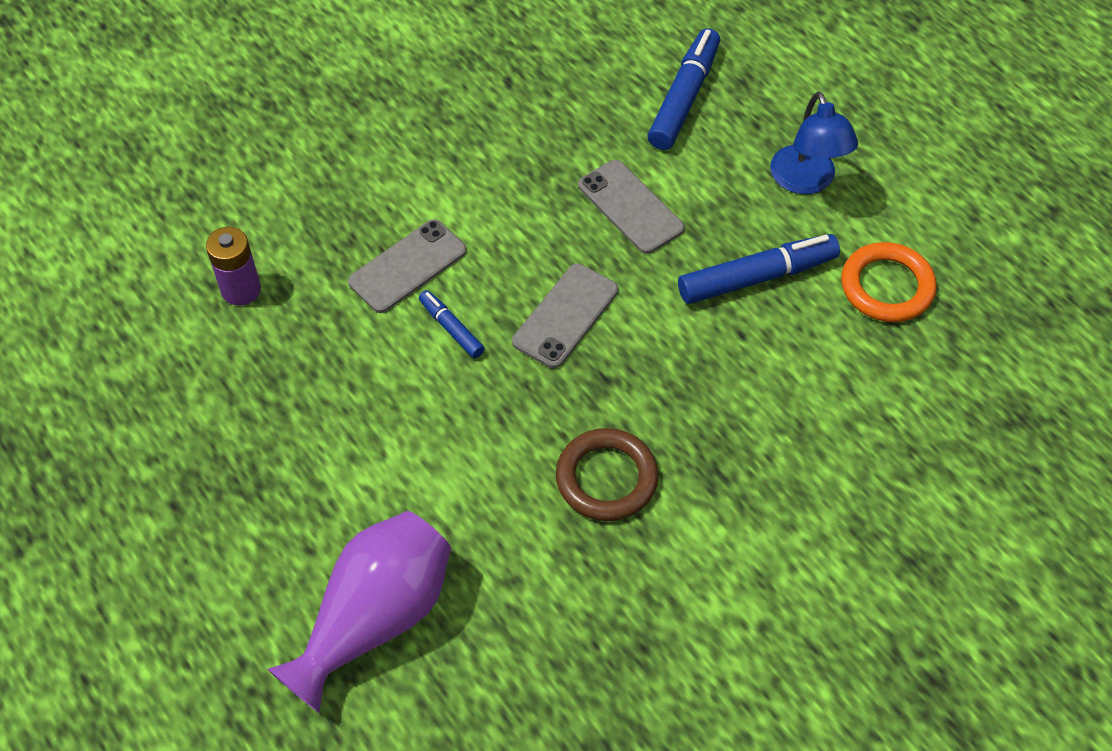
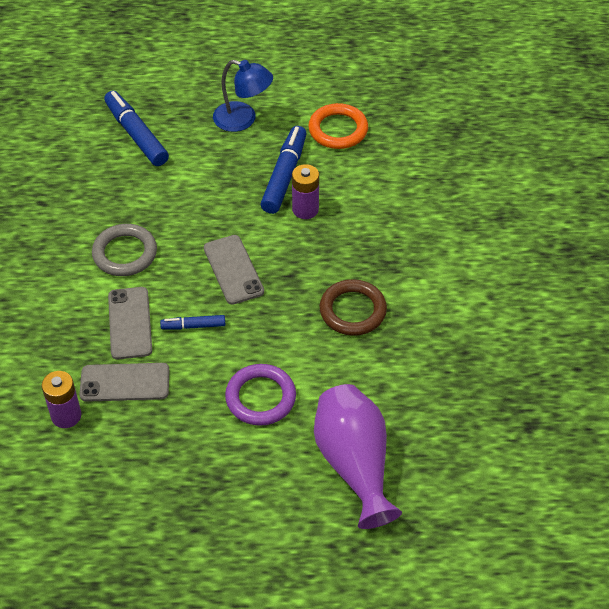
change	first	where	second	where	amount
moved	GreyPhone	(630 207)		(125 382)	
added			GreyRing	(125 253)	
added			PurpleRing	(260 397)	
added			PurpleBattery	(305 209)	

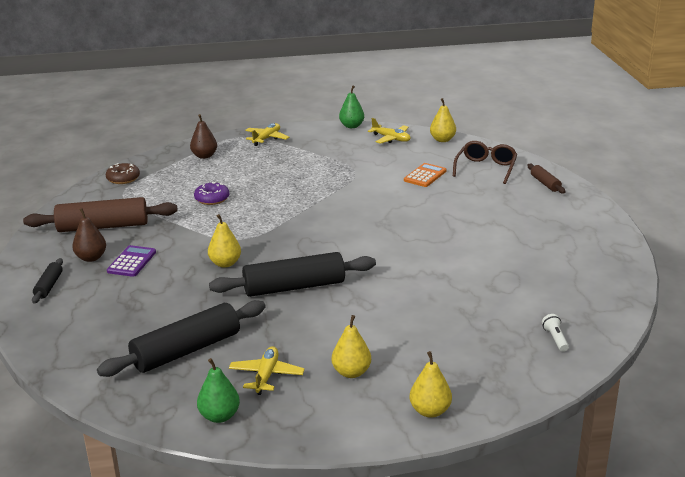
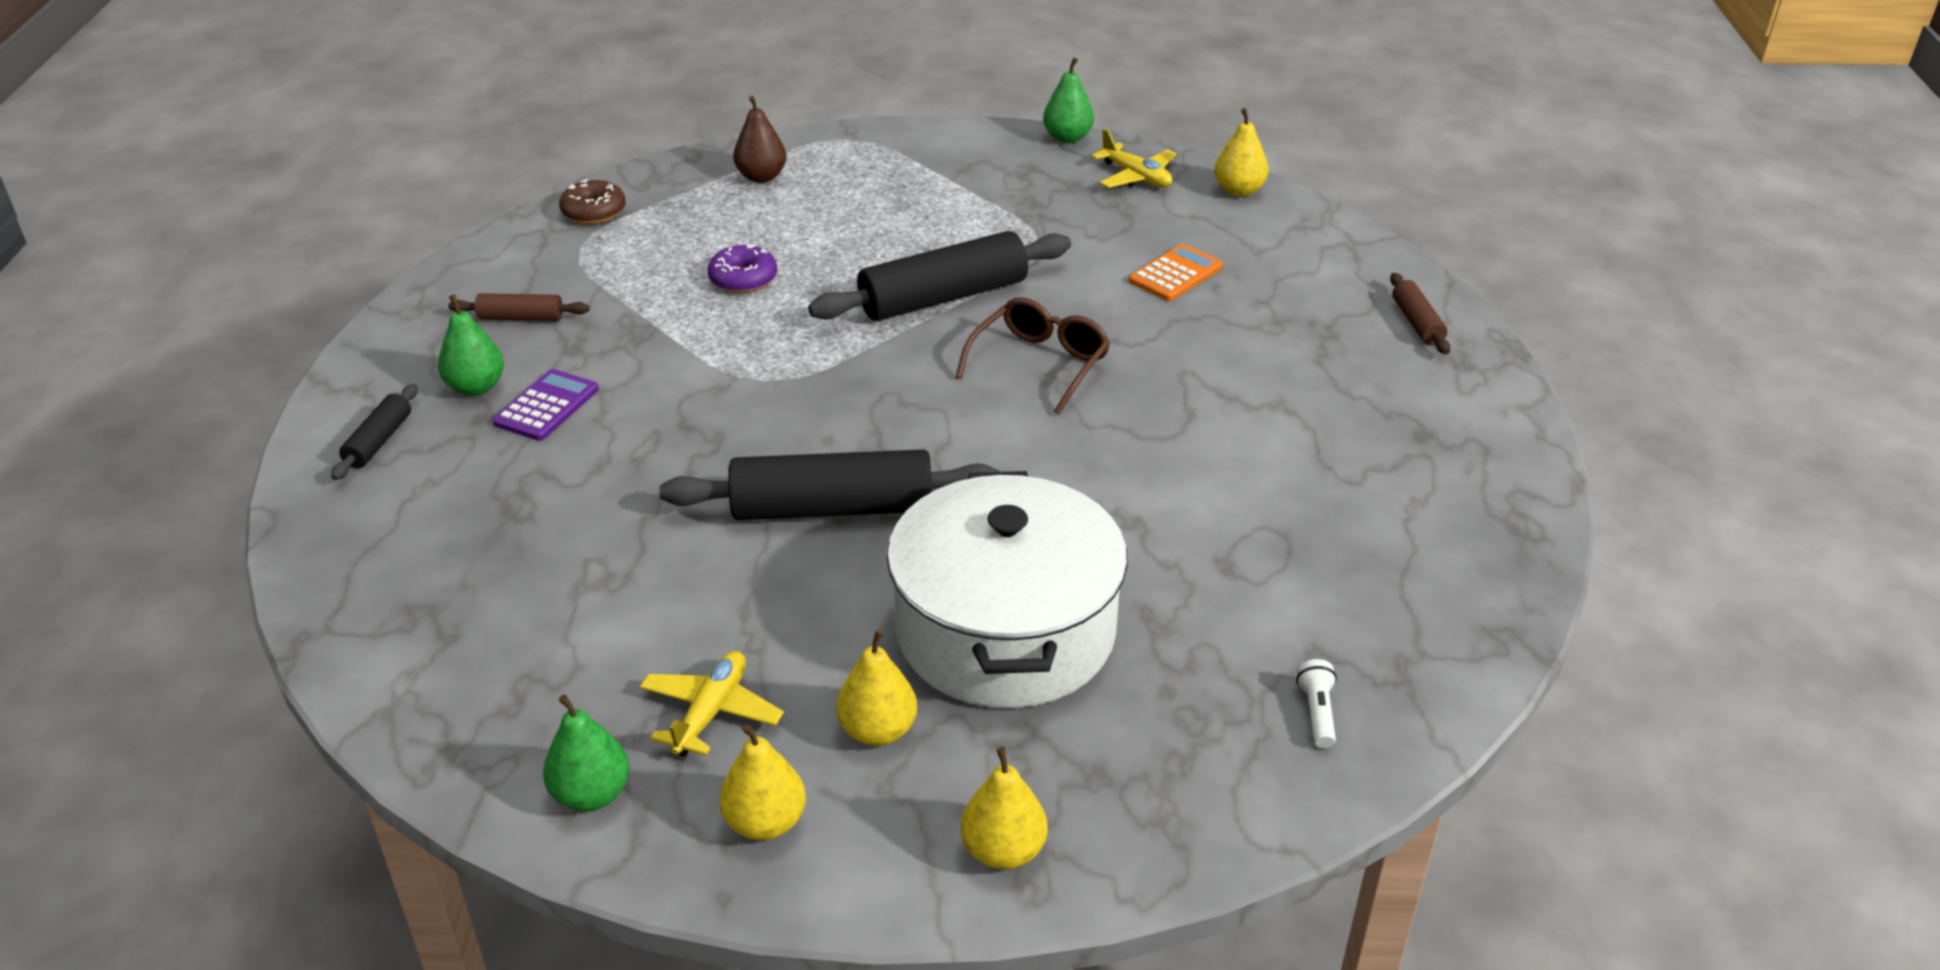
change	first	where	second	where	amount
resized	BrownRollingPin	(103 226)		(521 318)	x0.48
recoloured	BrownPear	(91 258)	GreenPear	(476 387)	
moved	BlackRollingPin	(187 350)		(943 297)	
moved	YellowPear	(225 263)		(765 823)	
removed	YellowPlane	(266 138)			
moved	BrownGlasses	(486 168)		(1039 364)	
added			WhitePot	(1005 632)	

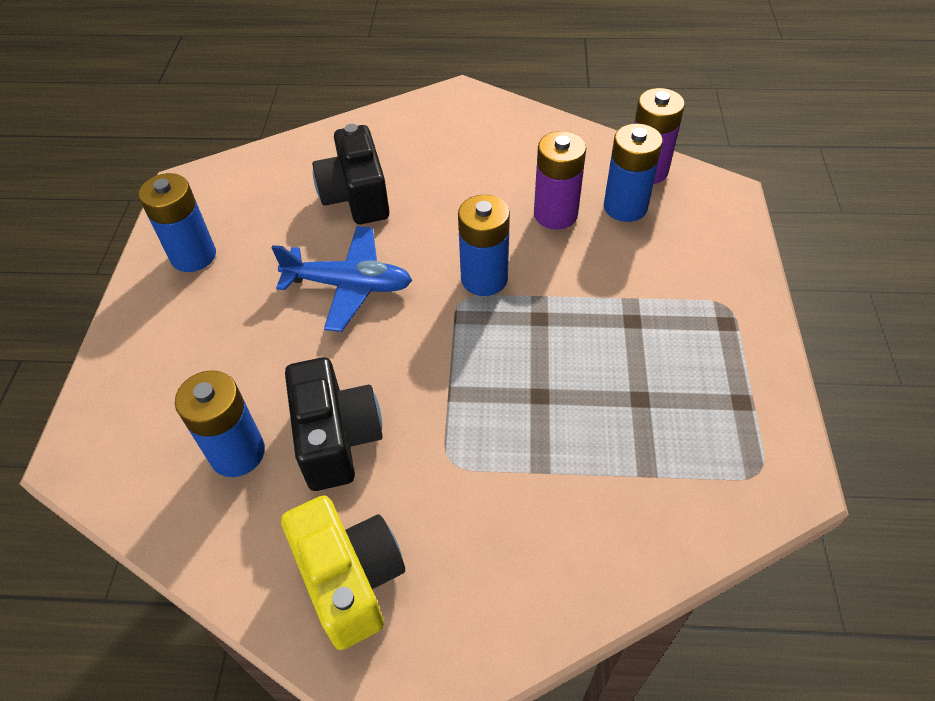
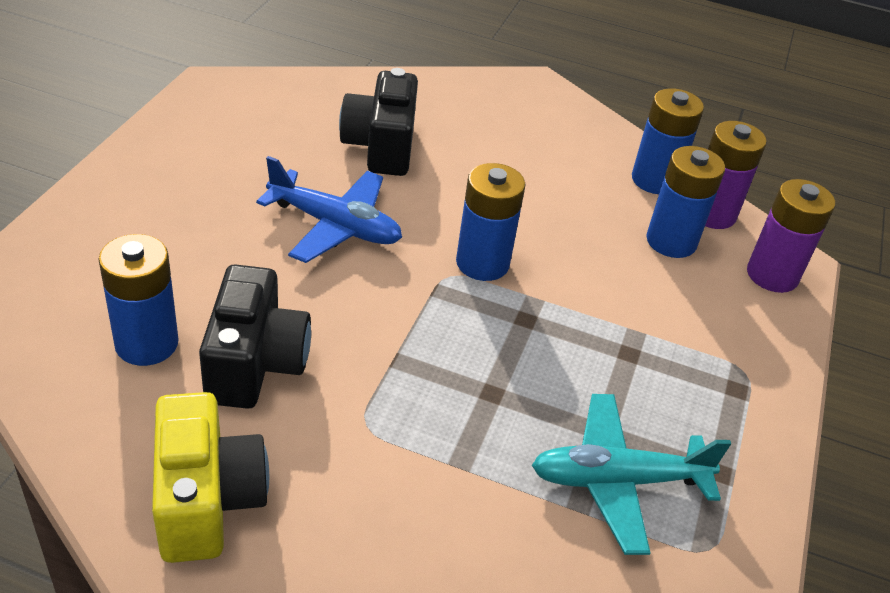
change	first	where	second	where	amount
moved	BlueBattery	(193 256)		(654 180)	
moved	PurpleBattery	(555 214)		(772 275)	
added			TurquoisePlane	(618 481)	

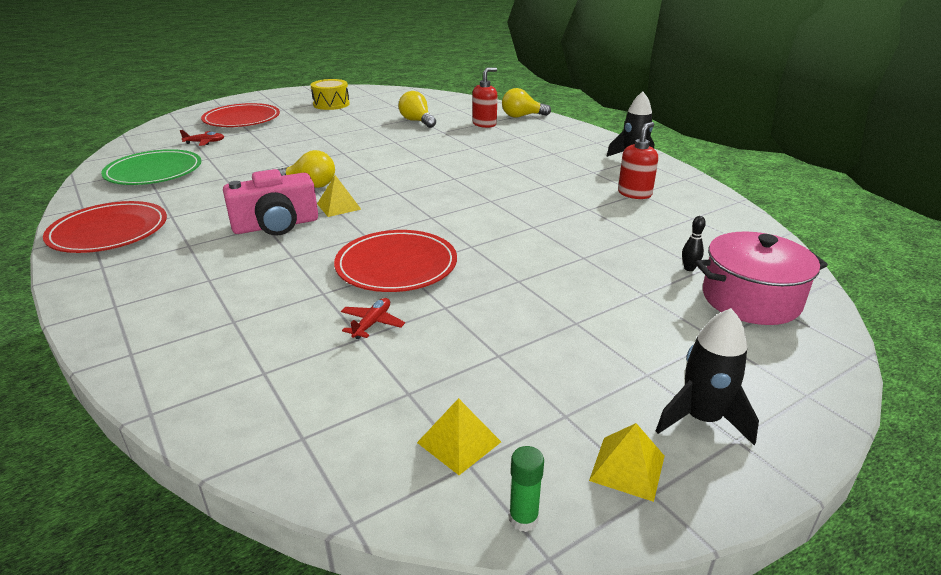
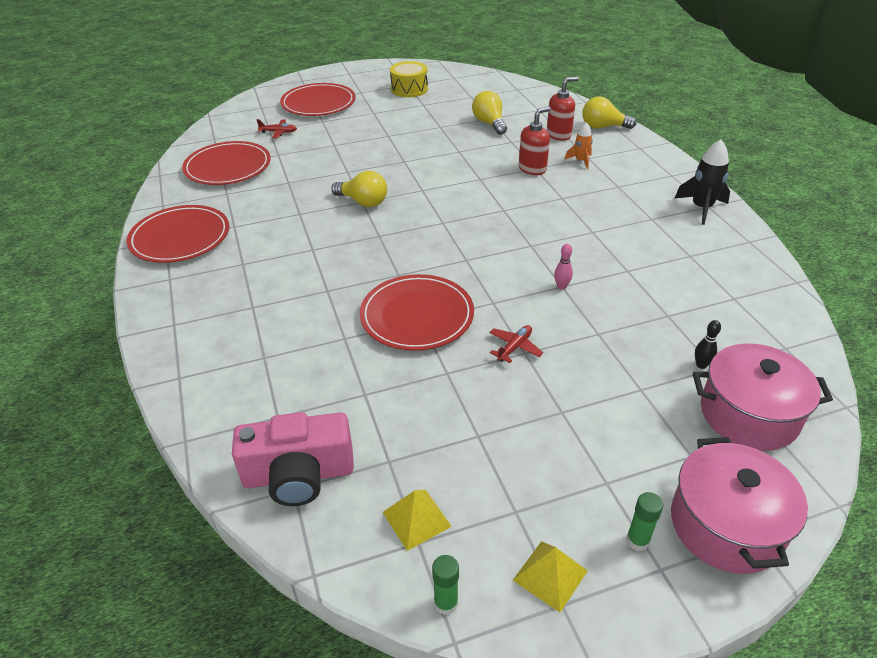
change	first	where	second	where	amount
recoloured	GreenPlate	(154 172)	RedPlate	(228 167)	
moved	PinkCamera	(276 225)		(299 475)	
removed	YellowPyramid	(339 206)			
moved	RedPlane	(372 323)		(514 347)	
moved	RedSoapDispenser	(634 193)		(532 169)	
replaced	BlackRocket	(701 419)	GreenGlueStick	(637 541)	
added			PinkBowlingPin	(561 287)	
added			OrangeRocket	(580 161)	
added			PinkPot	(726 525)	

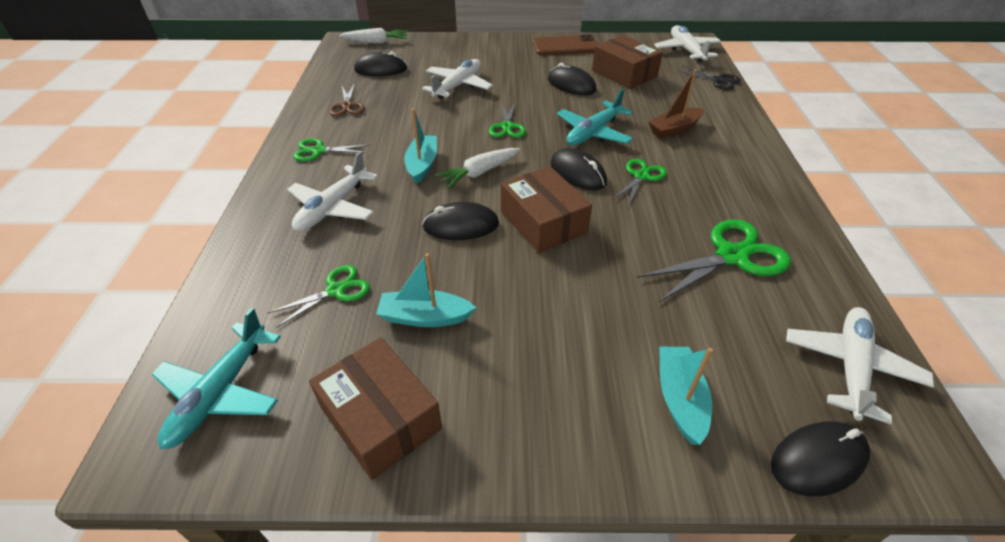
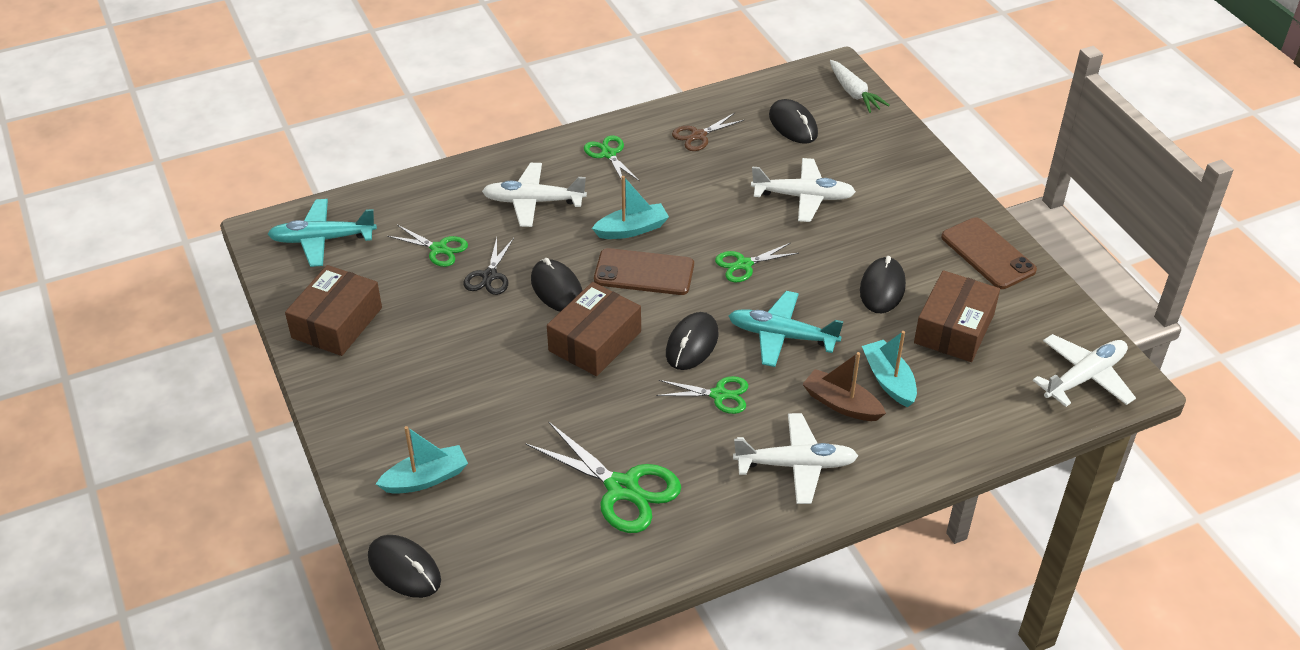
change	first	where	second	where	amount
moved	TurquoiseBoat	(425 317)		(889 380)	
replaced	WhiteCarrot	(479 173)	BrownPhone	(644 272)	
moved	BlackScissors	(718 80)		(489 276)	
moved	WhitePlane	(851 366)		(796 465)	

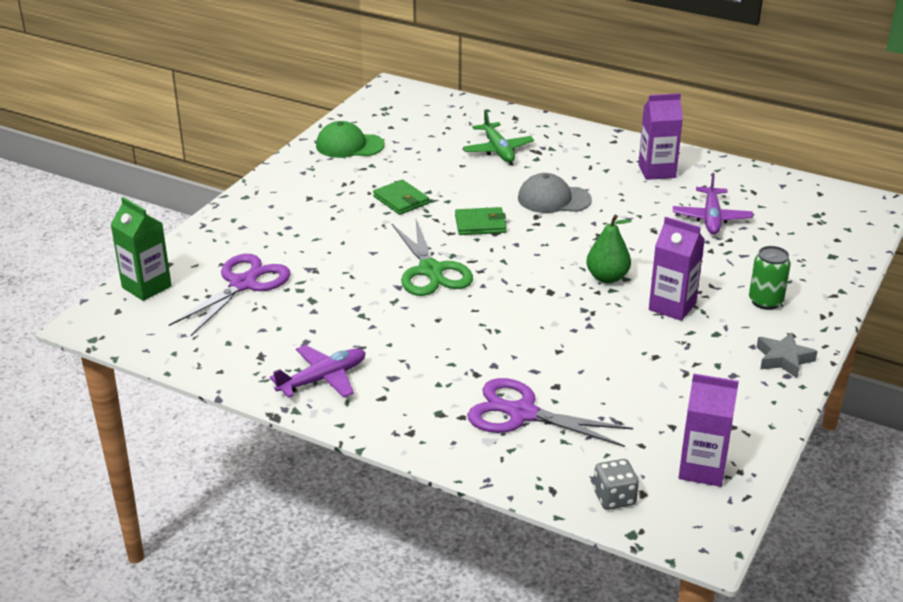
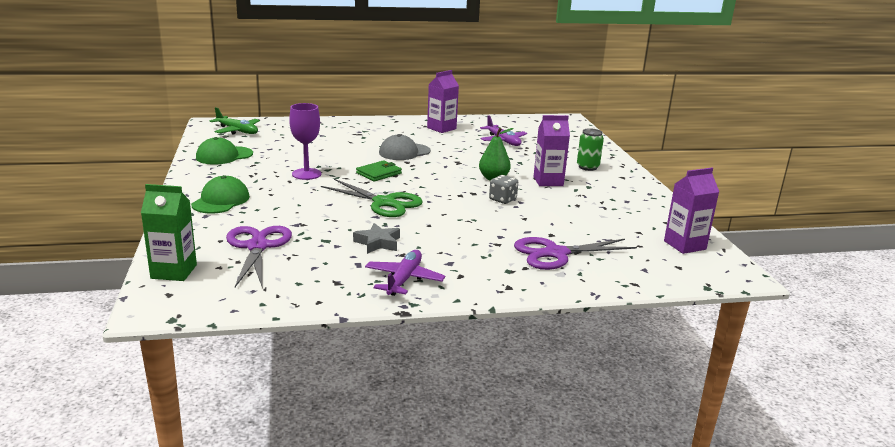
change	first	where	second	where	amount
replaced	GreenWallet	(401 200)	PurpleGoblet	(306 174)	
moved	GreenPlane	(498 150)		(237 131)	
moved	GreyDice	(614 497)		(502 199)	
moved	GreyStar	(783 359)		(378 243)	
added			GreenCap	(221 200)	

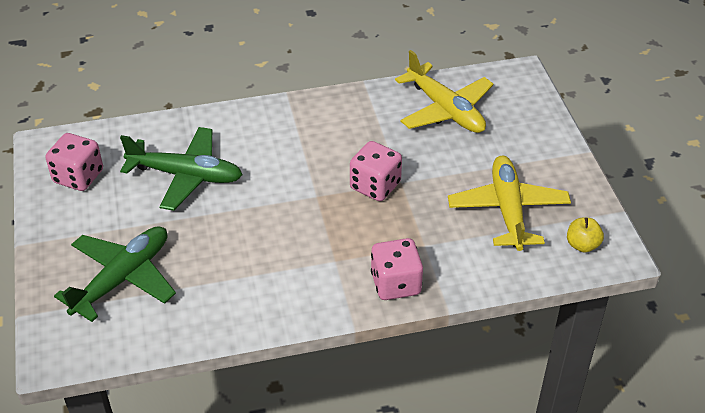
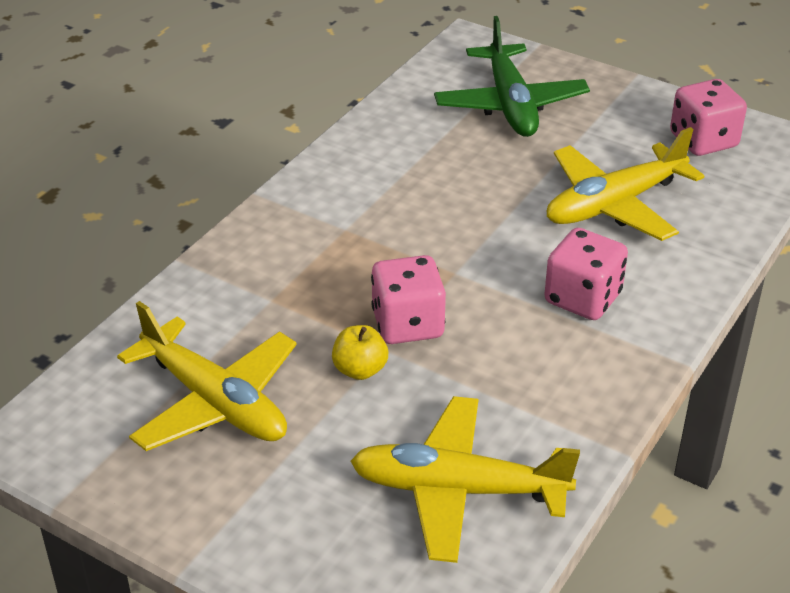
change	first	where	second	where	amount
recoloured	GreenPlane	(186 176)	YellowPlane	(614 204)	
moved	PinkDice	(395 284)		(582 298)	
moved	YellowApple	(582 245)		(360 370)	

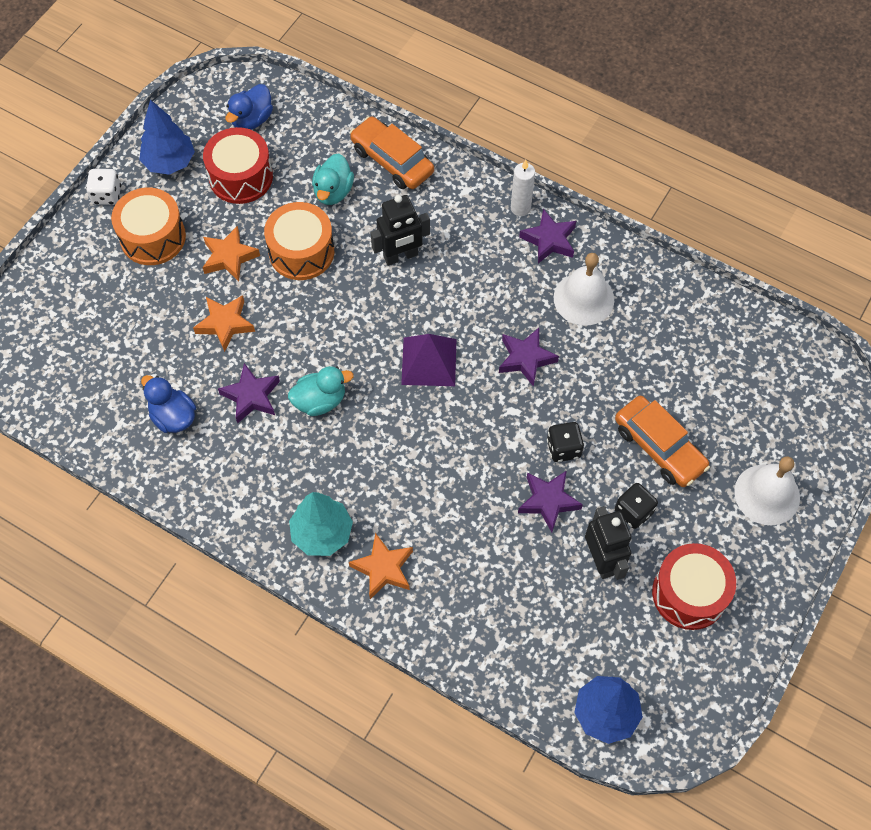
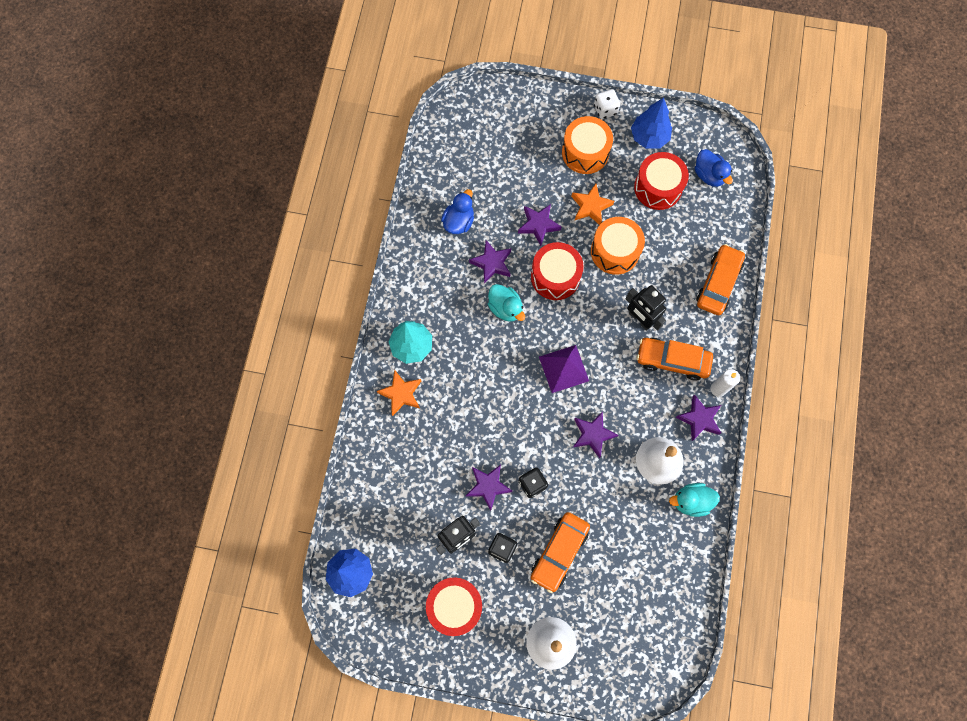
change	first	where	second	where	amount
recoloured	OrangeStar	(225 324)	PurpleStar	(538 225)	
turned	BlueDuck	(252 120)		(709 175)	135 degrees counterclockwise
moved	TurquoiseDuck	(333 192)		(691 501)	
added			RedDrum	(555 276)	
added			OrangeCar	(672 360)	

